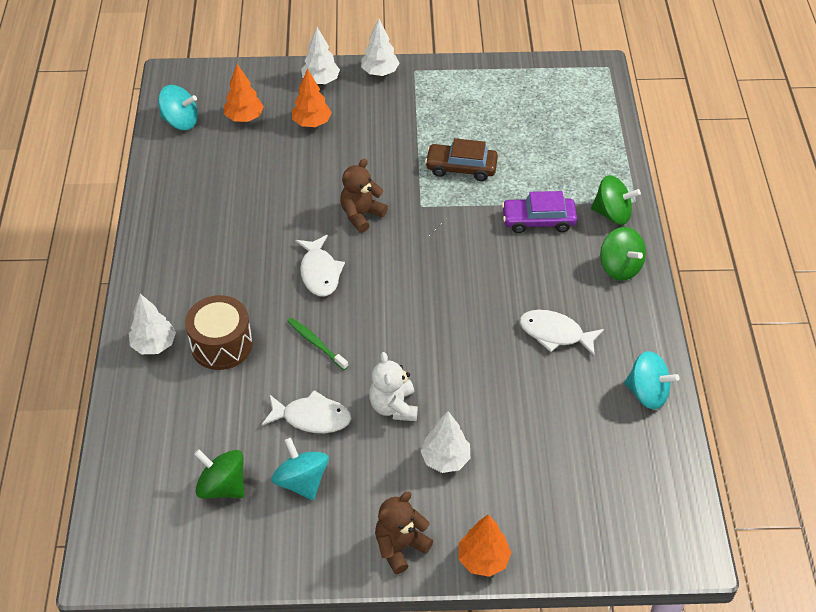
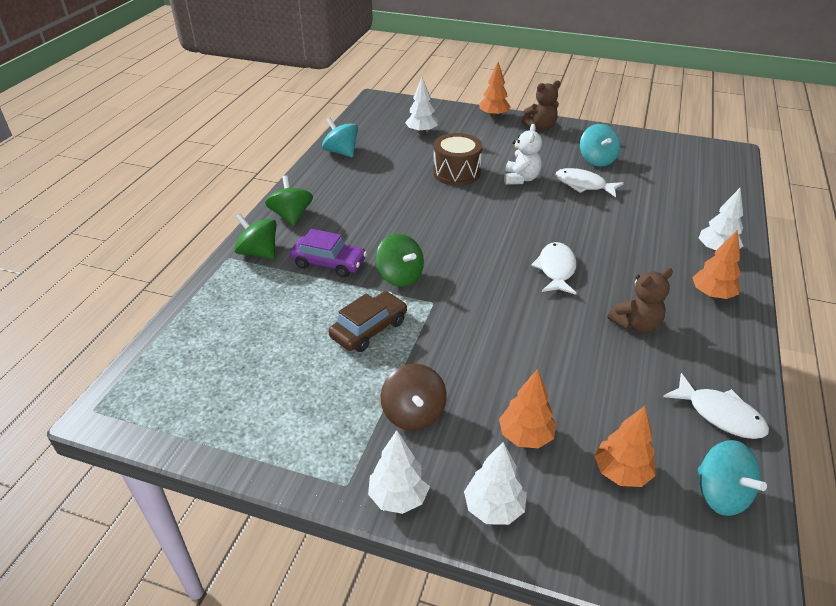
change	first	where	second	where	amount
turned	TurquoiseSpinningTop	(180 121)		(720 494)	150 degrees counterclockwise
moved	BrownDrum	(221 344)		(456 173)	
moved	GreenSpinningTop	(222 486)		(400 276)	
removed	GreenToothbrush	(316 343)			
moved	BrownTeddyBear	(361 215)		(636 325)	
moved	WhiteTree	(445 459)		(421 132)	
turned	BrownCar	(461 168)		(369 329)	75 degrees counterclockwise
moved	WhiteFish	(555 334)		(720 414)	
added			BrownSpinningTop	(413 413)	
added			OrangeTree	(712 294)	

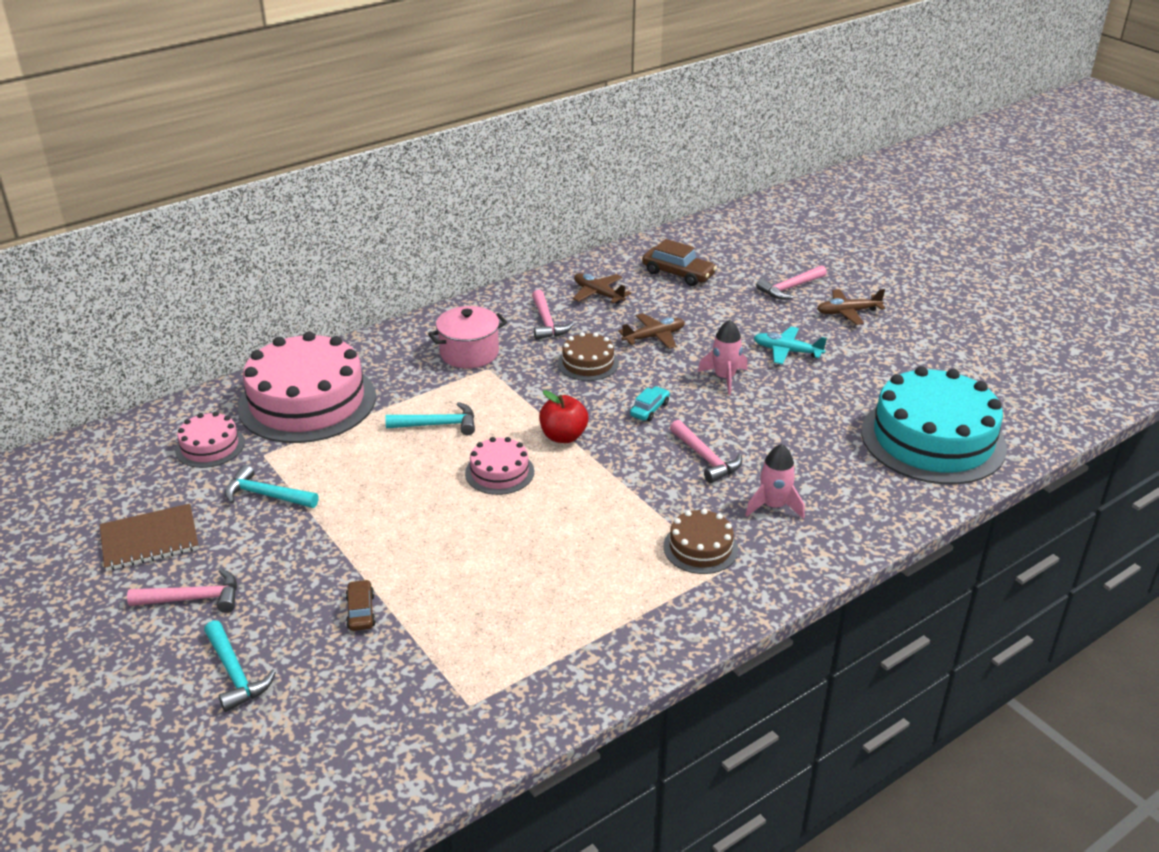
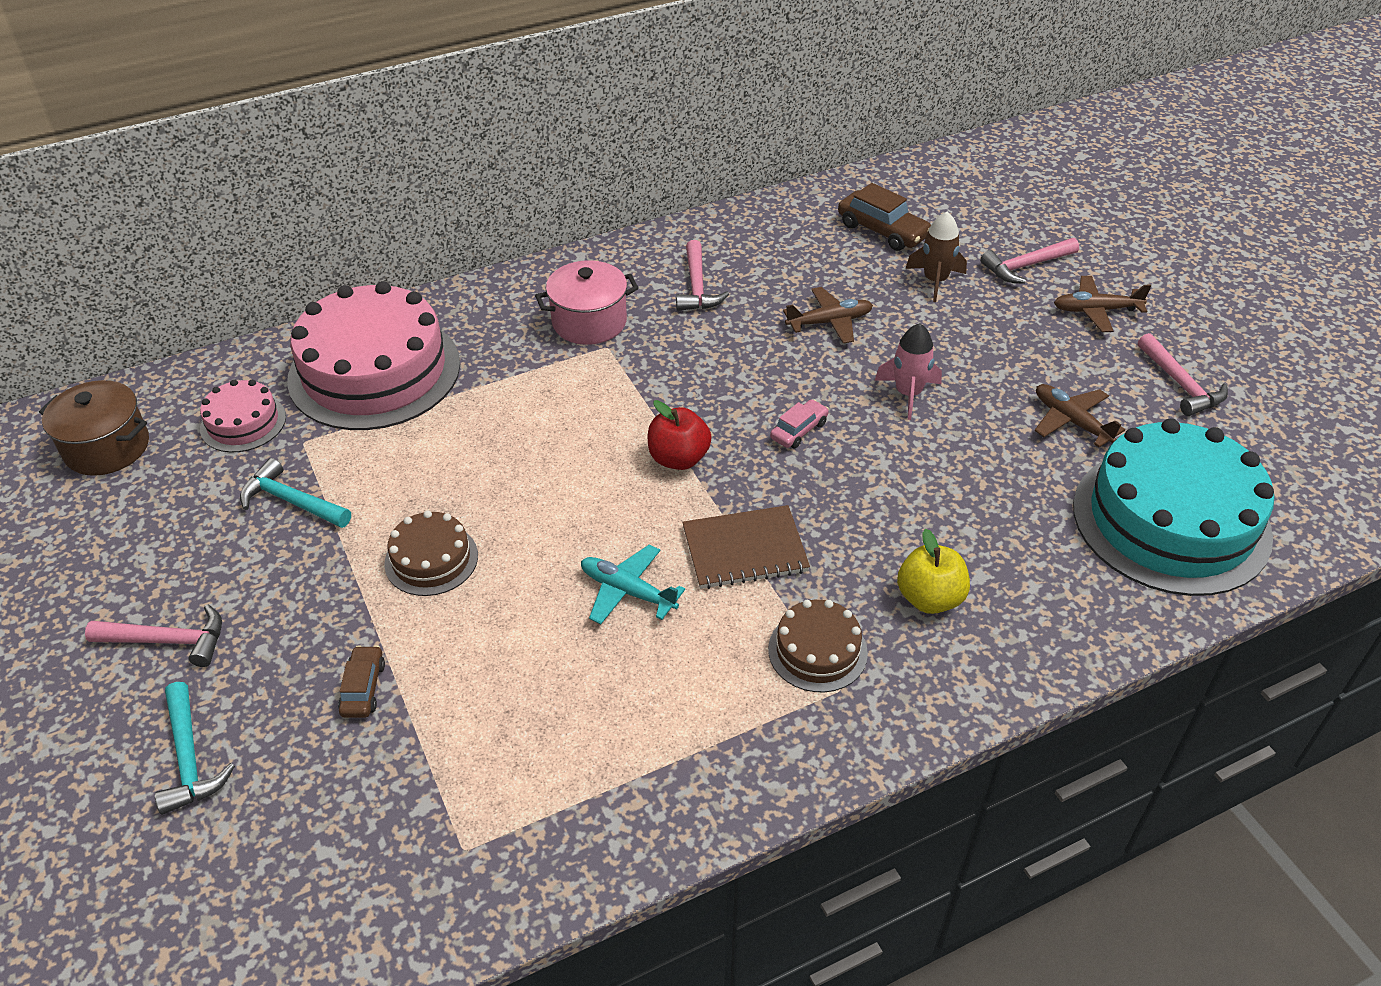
change	first	where	second	where	amount
moved	BrownNotebook	(150 539)		(745 549)	
removed	TurquoiseHammer	(437 425)			
removed	PinkCake	(499 472)			
moved	BrownCake	(588 363)		(431 559)	
moved	BrownPlane	(598 294)		(1071 421)	
recoloured	TurquoiseCar	(649 409)	PinkCar	(799 430)	
moved	PinkHammer	(705 458)		(1180 384)	
replaced	PinkRocket	(773 506)	YellowApple	(929 598)	
moved	TurquoisePlane	(787 351)		(627 591)	
added			BrownPot	(107 447)	
added			BrownRocket	(935 281)	

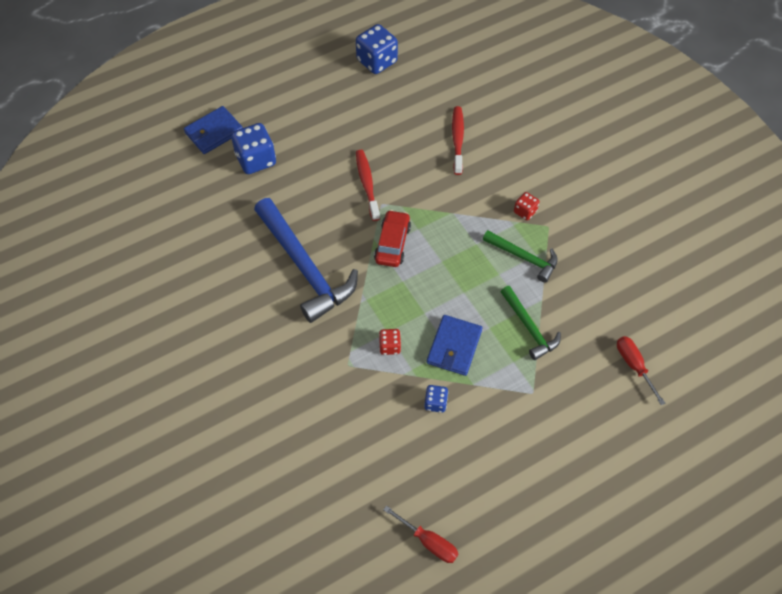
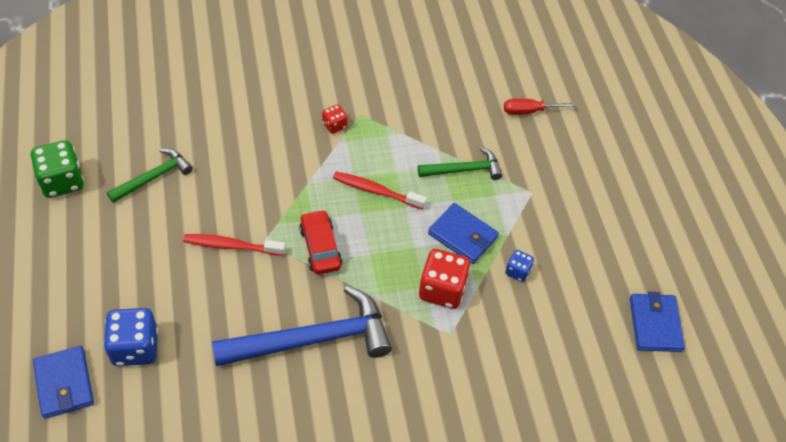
change	first	where	second	where	amount
recoloured	BlueDice	(377 61)	GreenDice	(62 181)	
turned	RedCar	(392 243)		(320 247)	45 degrees clockwise
resized	RedDice	(390 346)		(442 290)	x1.90
replaced	RedScrewdriver	(428 541)	BlueWallet	(655 324)	
moved	RedToothbrush	(457 139)		(376 191)	
moved	GreenHammer	(523 257)		(154 177)	

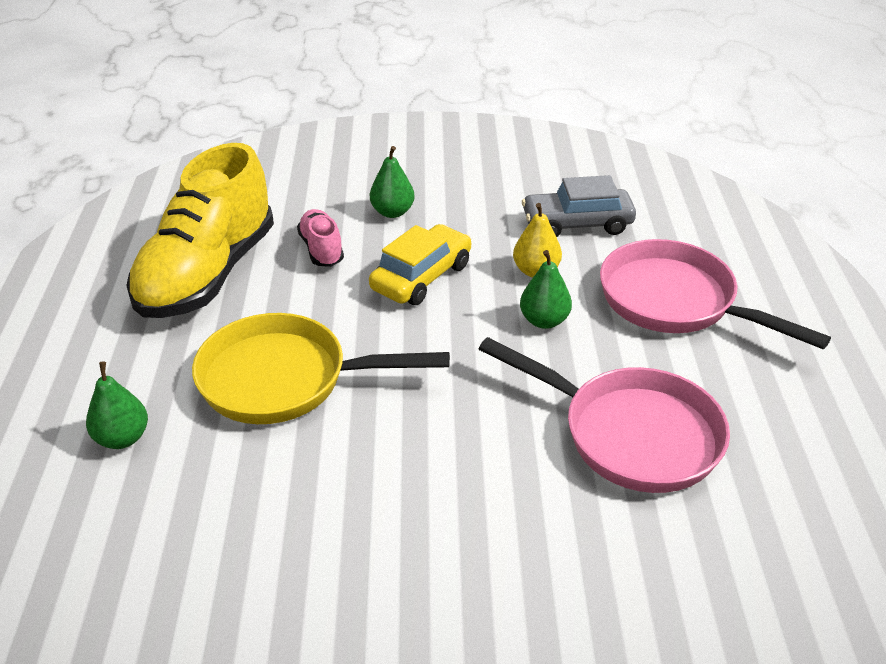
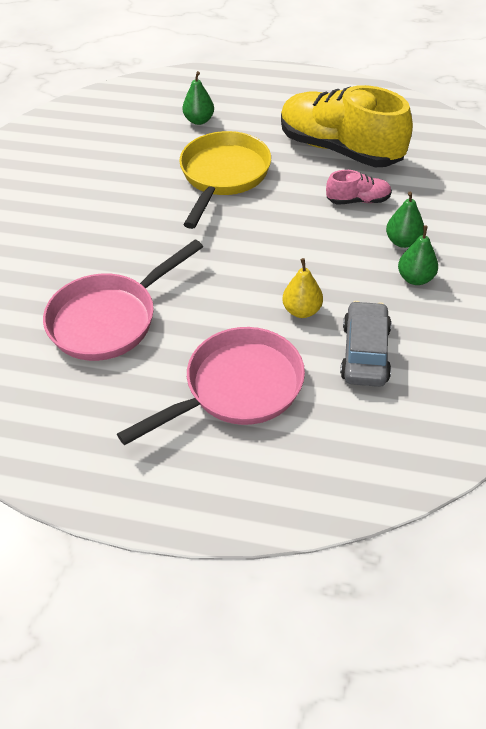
change	first	where	second	where	amount
removed	YellowCar	(421 277)			
moved	GreenPear	(544 321)		(415 278)	

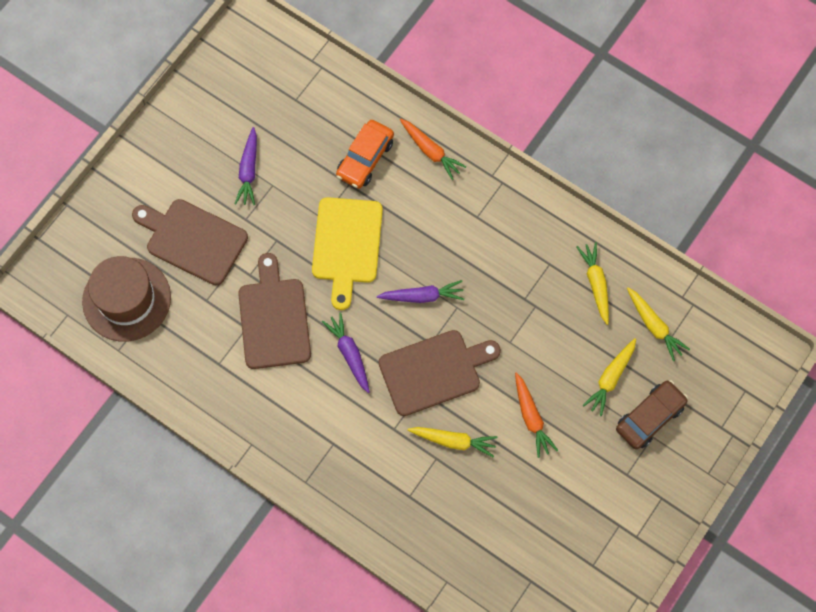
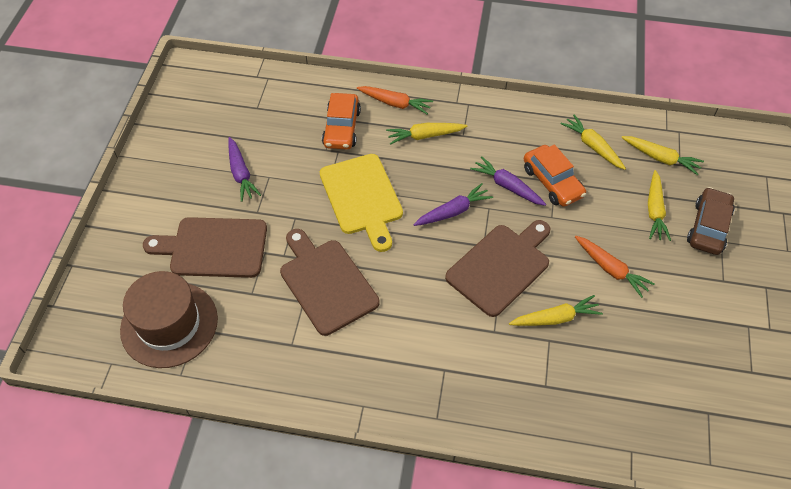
change	first	where	second	where	amount
moved	PurpleCarrot	(349 354)		(507 186)	
added			YellowCarrot	(425 136)	
added			OrangeCar	(552 182)	

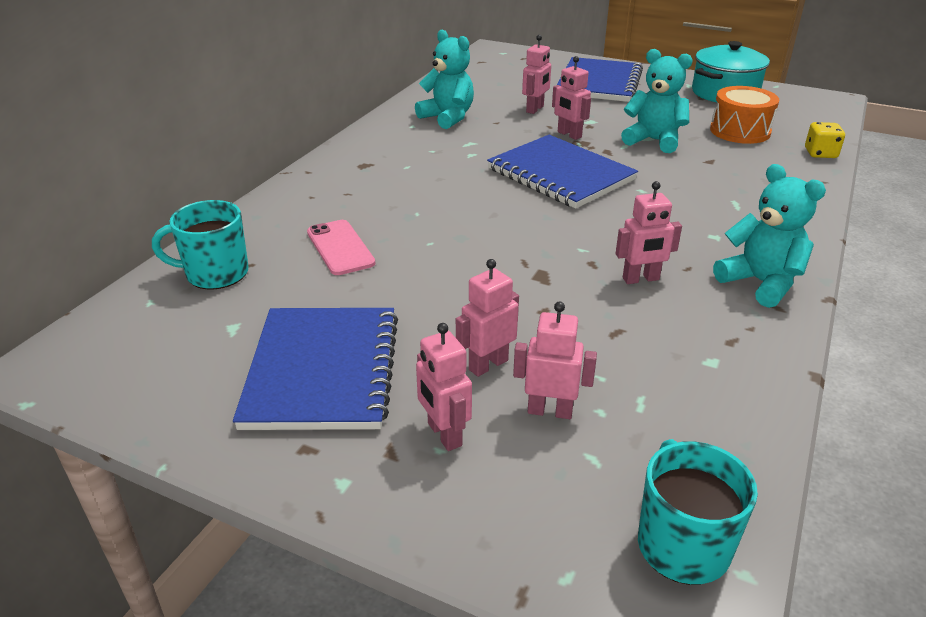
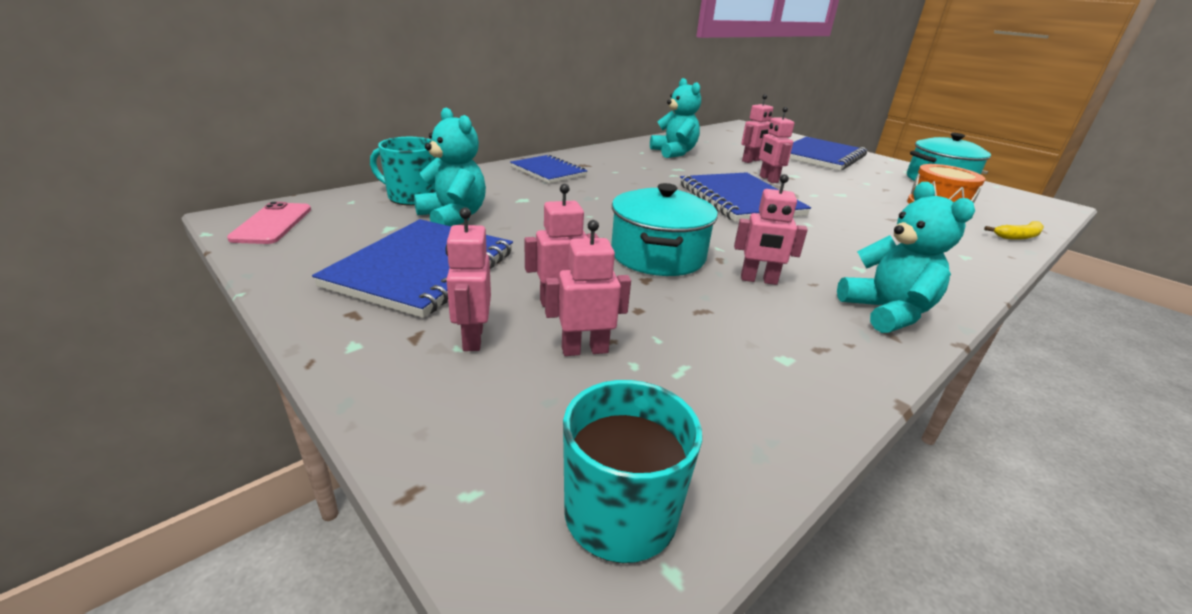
change	first	where	second	where	amount
moved	PinkPhone	(340 248)		(272 224)	
turned	PinkRobot	(550 411)		(584 350)	45 degrees counterclockwise
moved	TurquoiseTeddyBear	(654 141)		(453 217)	
replaced	YellowDice	(820 153)	YellowBanana	(1018 236)	
added			BlueNotebook	(548 171)	
added			TurquoisePot	(658 256)	

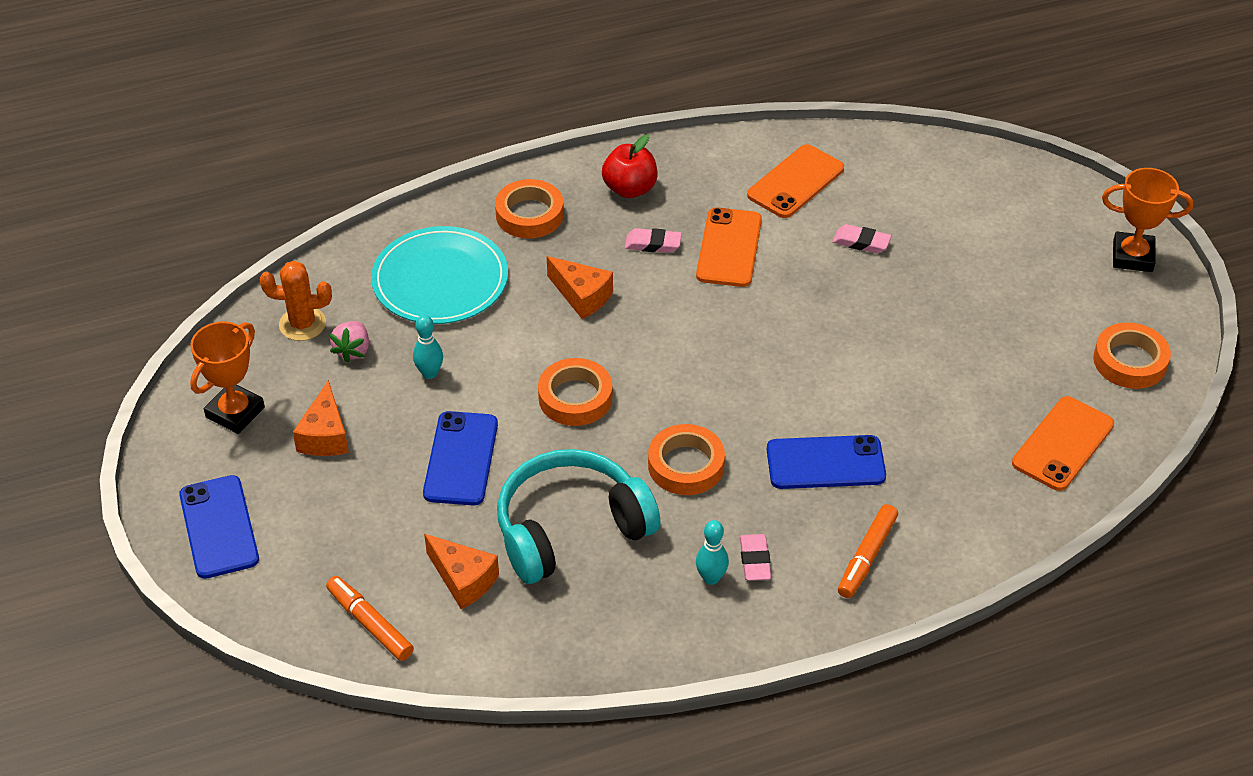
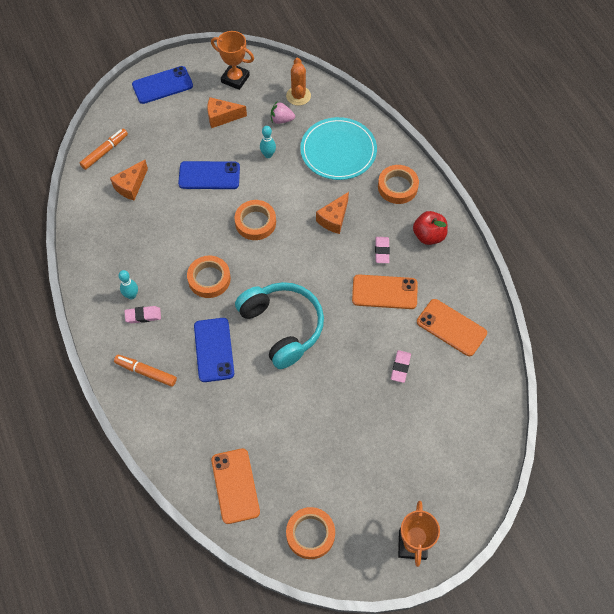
change	first	where	second	where	amount
moved	TurquoiseHeadphones	(571 529)		(282 327)	
turned	OrangePhone	(1063 444)		(235 486)	45 degrees clockwise

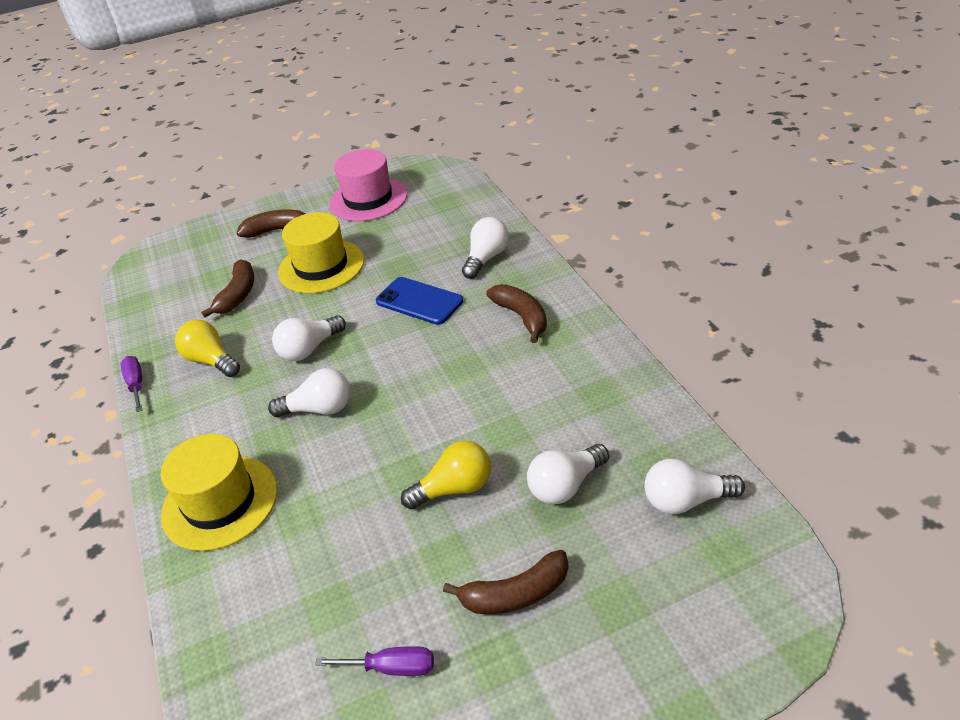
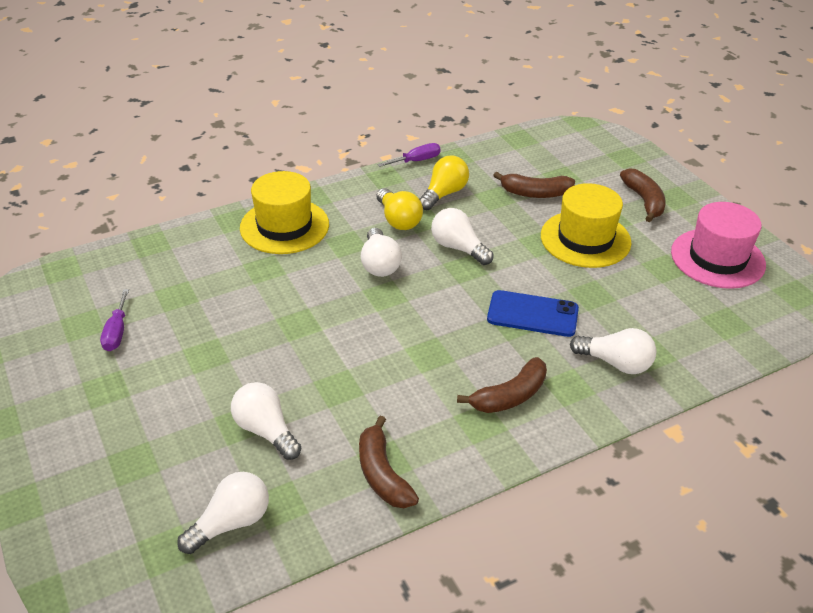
change	first	where	second	where	amount
turned	BluePhone	(419 301)		(532 314)	75 degrees clockwise
moved	YellowLightBulb	(454 488)		(398 220)	
moved	BrownBanana	(515 594)		(382 474)	
turned	WhiteLightBulb	(686 500)		(231 523)	60 degrees clockwise

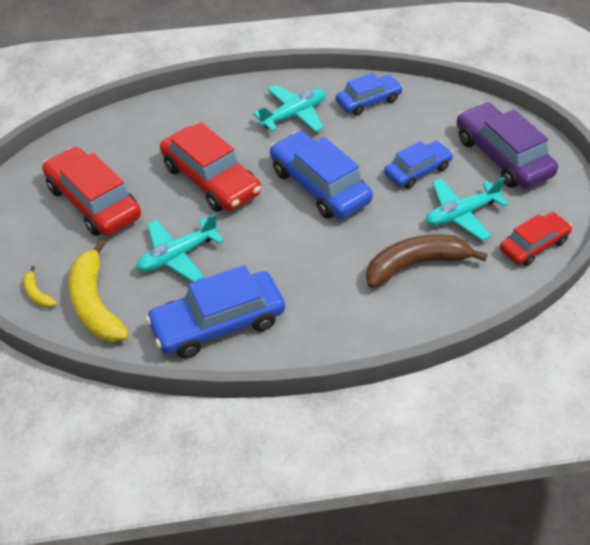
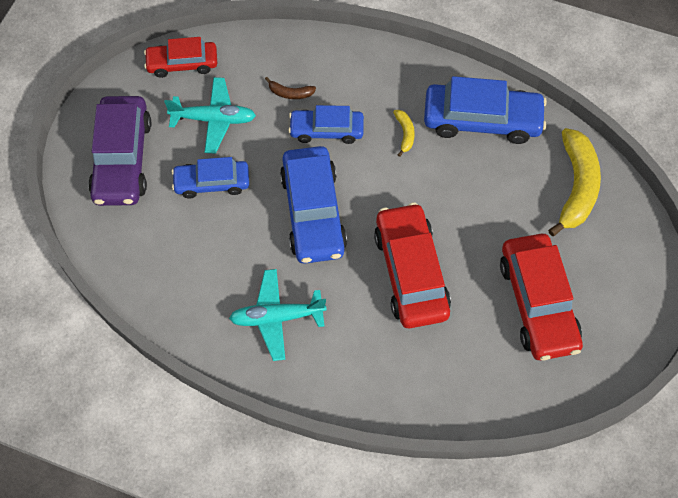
change	first	where	second	where	amount
moved	YellowBanana	(37 294)		(405 134)	
removed	TurquoisePlane	(177 255)			
moved	BlueCar	(368 101)		(326 130)	
resized	BrownBanana	(416 265)		(290 93)	x0.45

